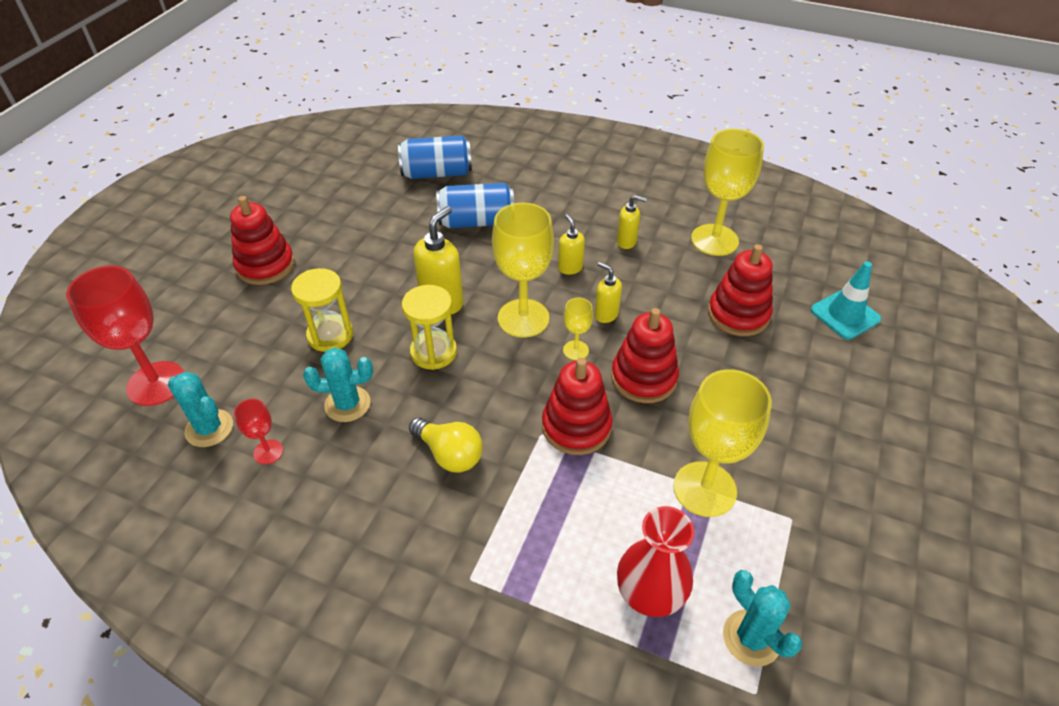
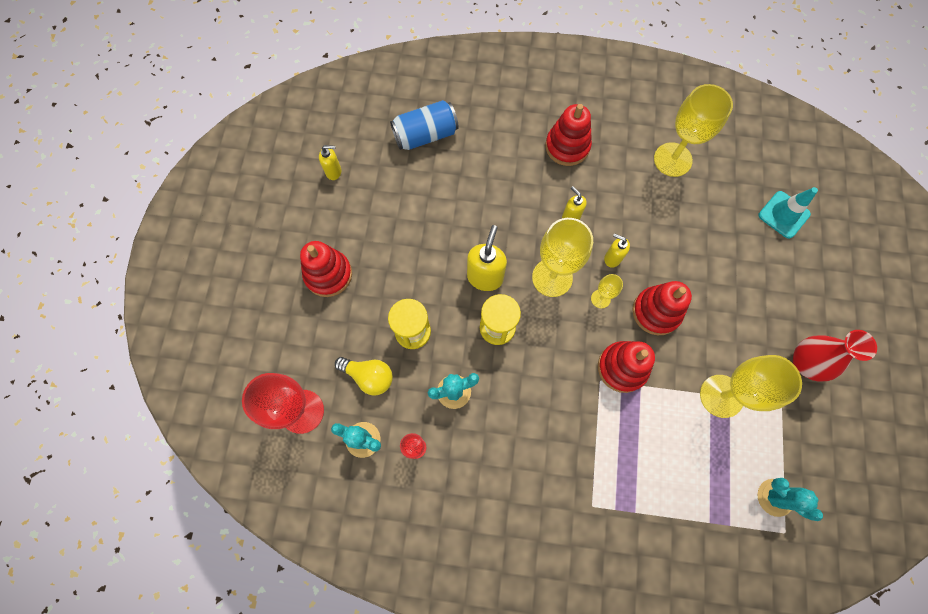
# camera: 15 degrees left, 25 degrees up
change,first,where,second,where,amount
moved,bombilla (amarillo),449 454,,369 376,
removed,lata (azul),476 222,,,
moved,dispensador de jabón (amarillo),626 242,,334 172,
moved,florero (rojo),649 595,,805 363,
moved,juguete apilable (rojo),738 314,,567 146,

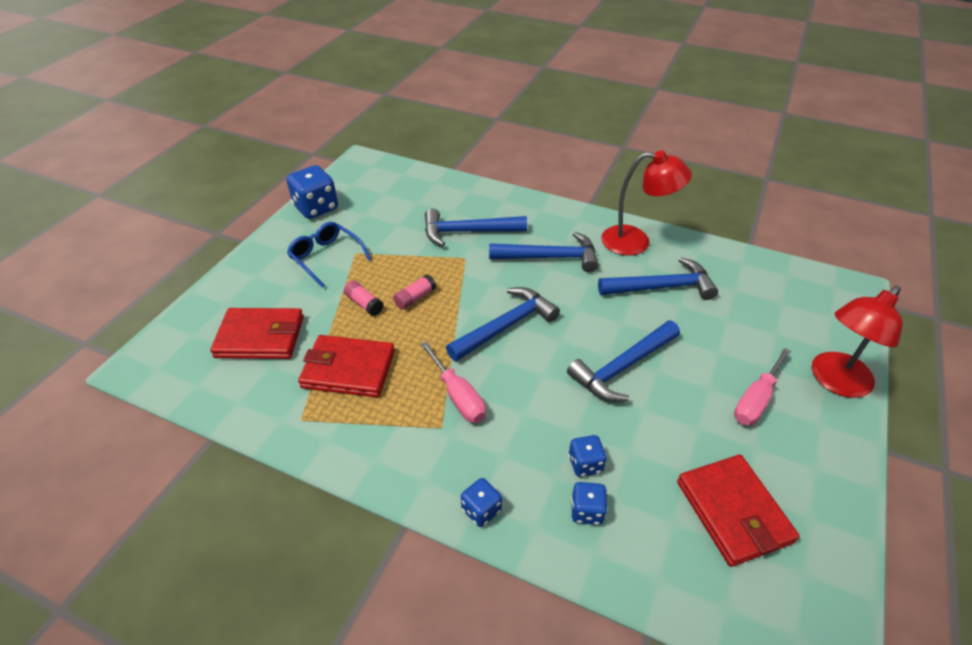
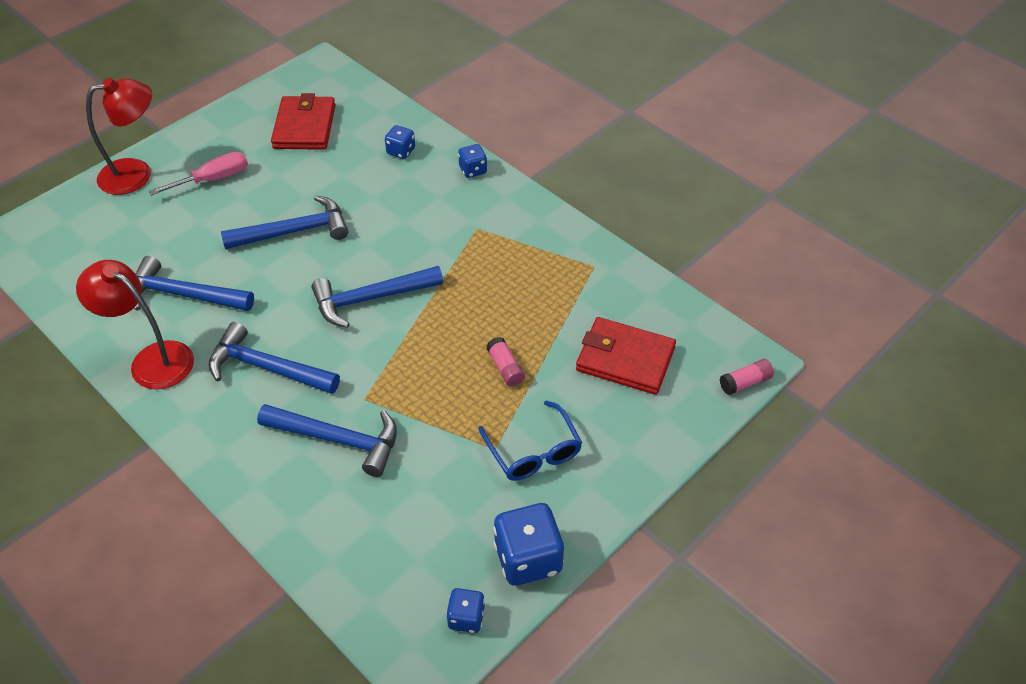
# camera: 160 degrees left, 5 degrees up
change,first,where,second,where,amount
removed,cartera (rojo),348 369,,,
moved,barra de pegamento (rosa),415 298,,745 382,
removed,destornillador (rosa),458 396,,,
moved,dado (azul),585 464,,466 618,

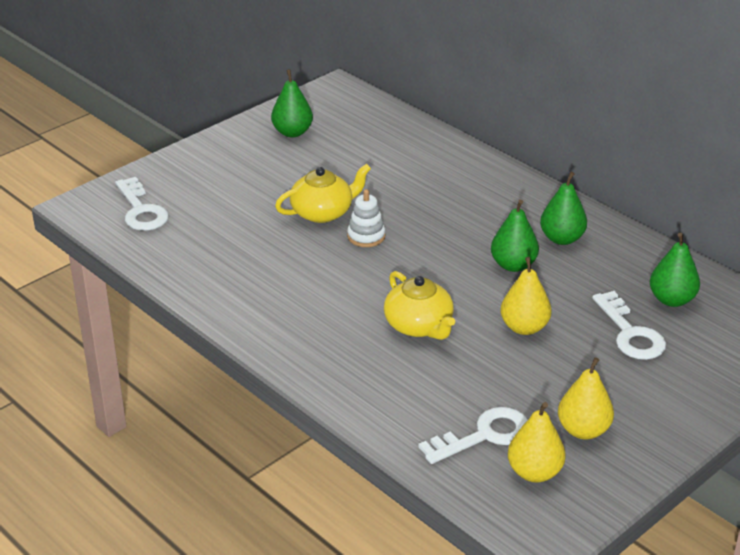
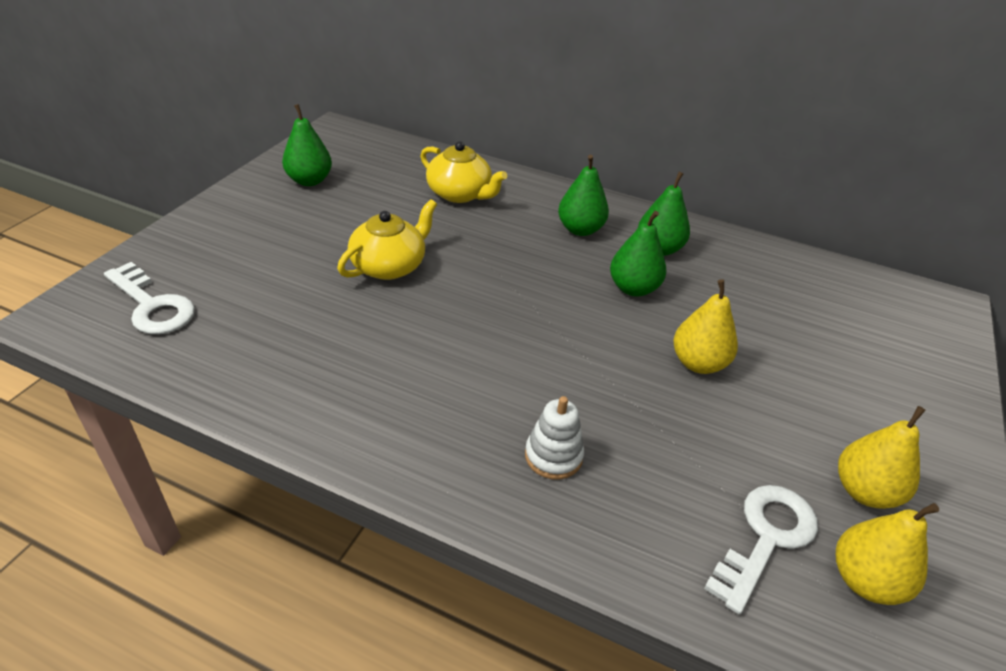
# camera: 25 degrees left, 5 degrees up
change,first,where,second,where,amount
moved,juguete apilable (blanco),366 236,,553 456,
moved,tetera (amarillo),419 326,,460 194,
removed,llave (blanco),630 333,,,
moved,pera (verde),671 300,,580 229,

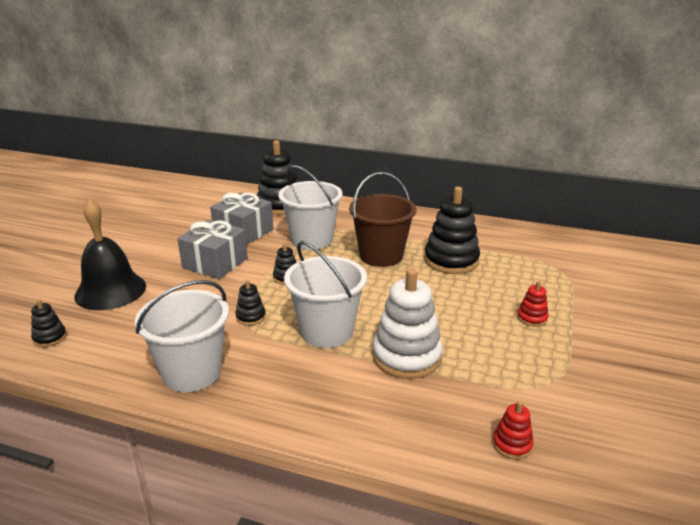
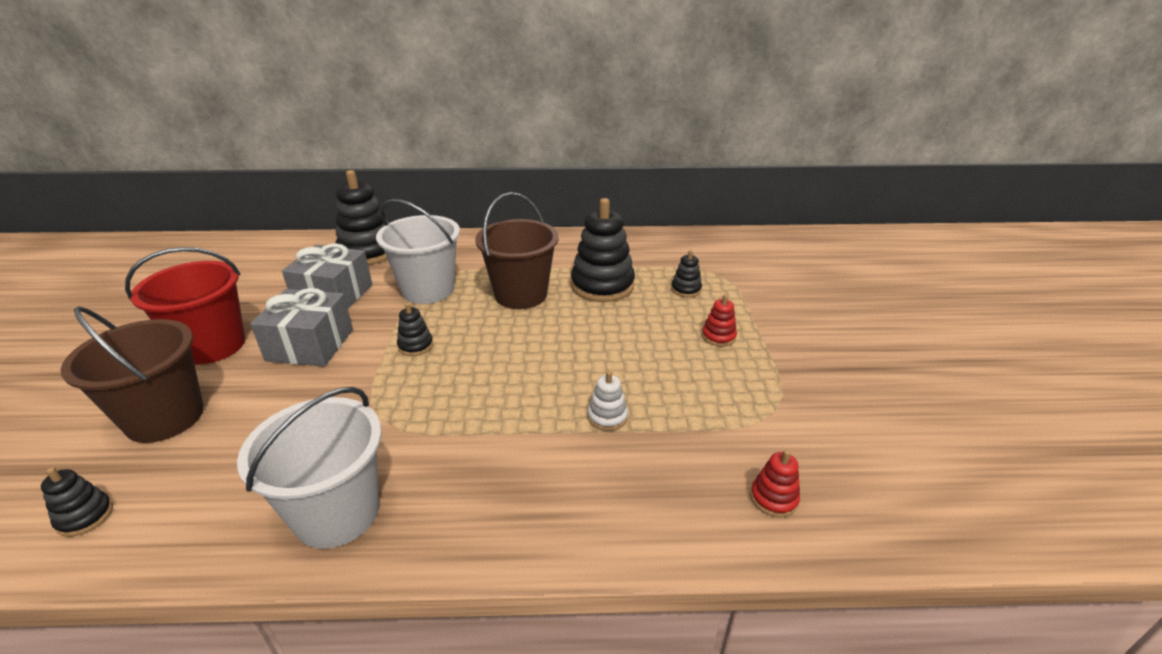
# camera: 20 degrees left, 5 degrees up
change,first,where,second,where,amount
replaced,campana (negro),110 291,balde (marrón),165 418,
moved,juguete apilable (negro),250 317,,686 289,
removed,balde (blanco),326 331,,,
resized,juguete apilable (blanco),406 356,,607 417,x0.47
added,,,balde (rojo),213 346,

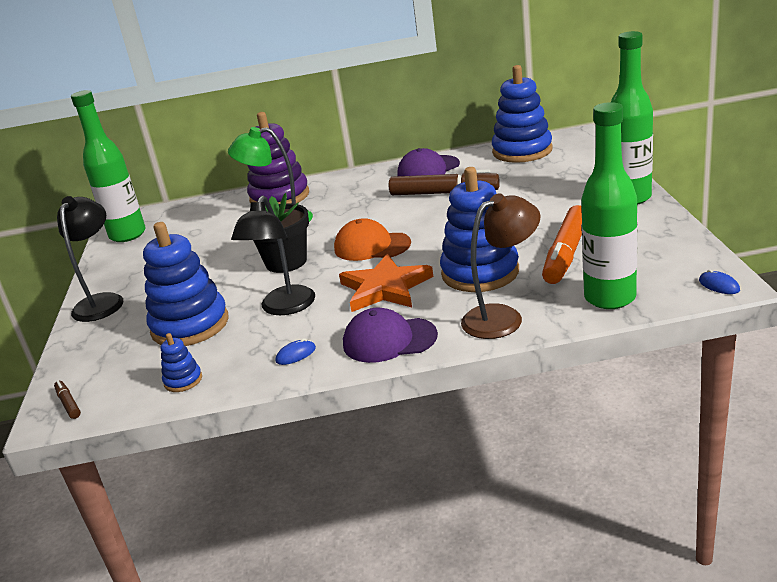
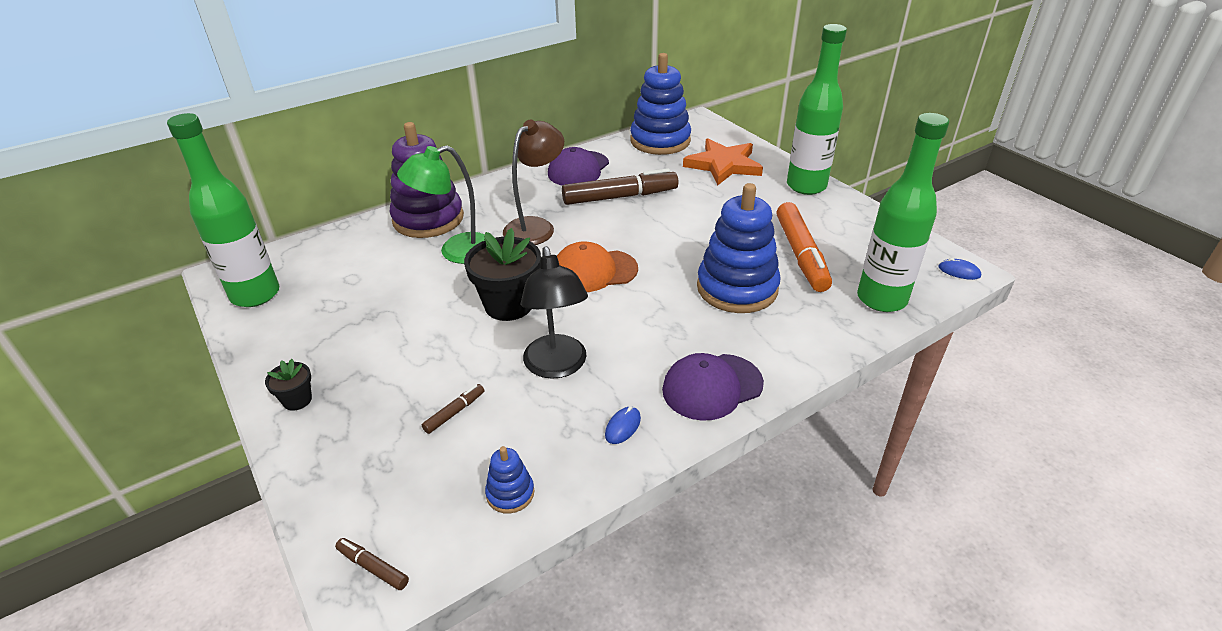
# camera: 30 degrees left, 10 degrees up
change,first,where,second,where,amount
replaced,lámpara (negro),102 301,maceta (negro),297 400,
replaced,juguete apilable (azul),190 325,rotulador (marrón),454 412,
moved,estrella (naranja),385 288,,723 165,
moved,lámpara (marrón),503 317,,536 226,

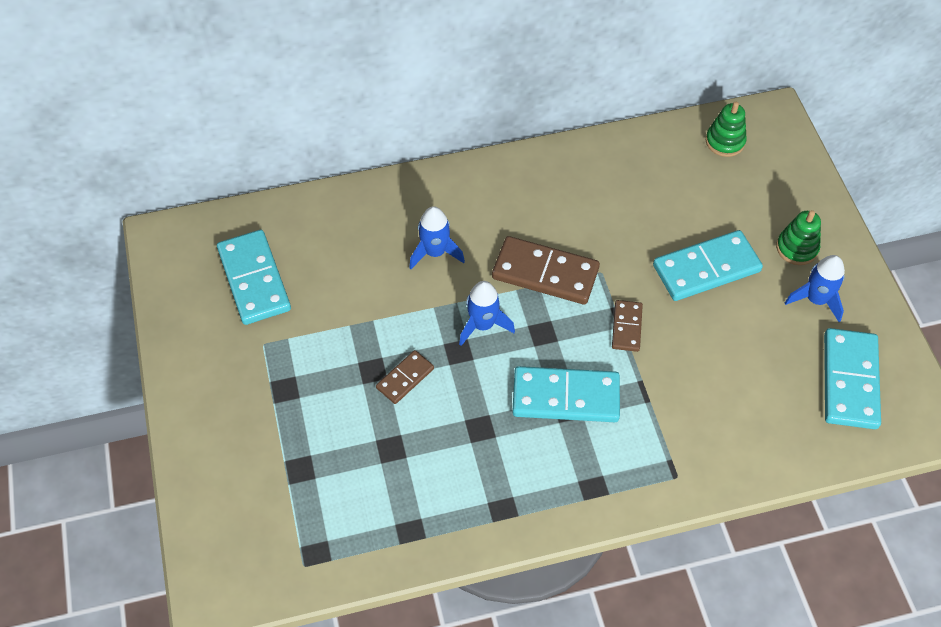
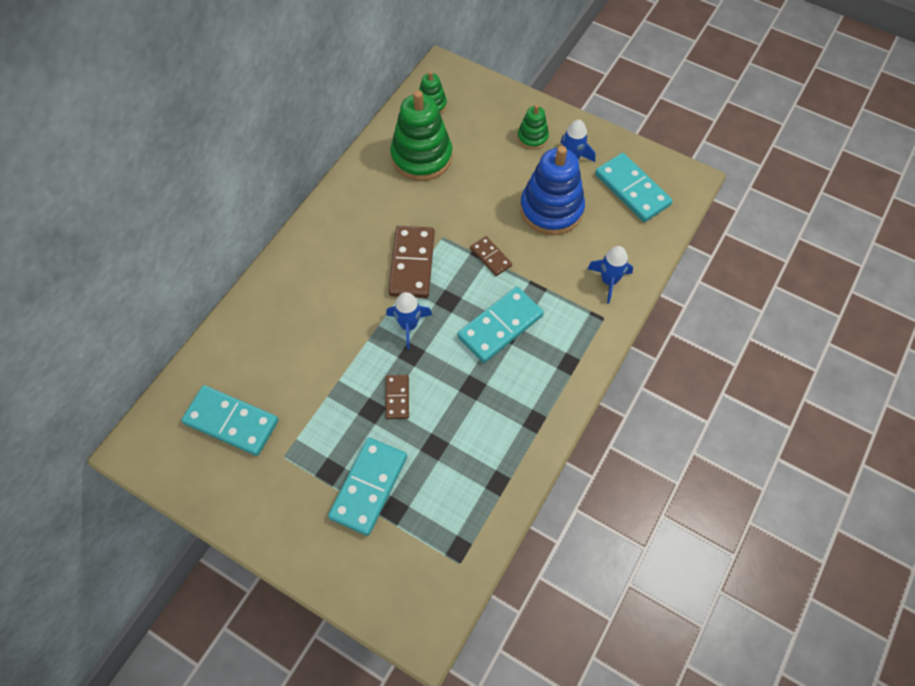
# camera: 45 degrees left, 5 degrees up
change,first,where,second,where,amount
moved,cohete (azul),435 252,,609 281,
turned,ficha de dominó (marrón),545 273,,412 264,60 degrees counterclockwise
moved,ficha de dominó (turquesa),706 268,,369 487,
added,,,juguete apilable (verde),421 157,
added,,,juguete apilable (azul),551 209,

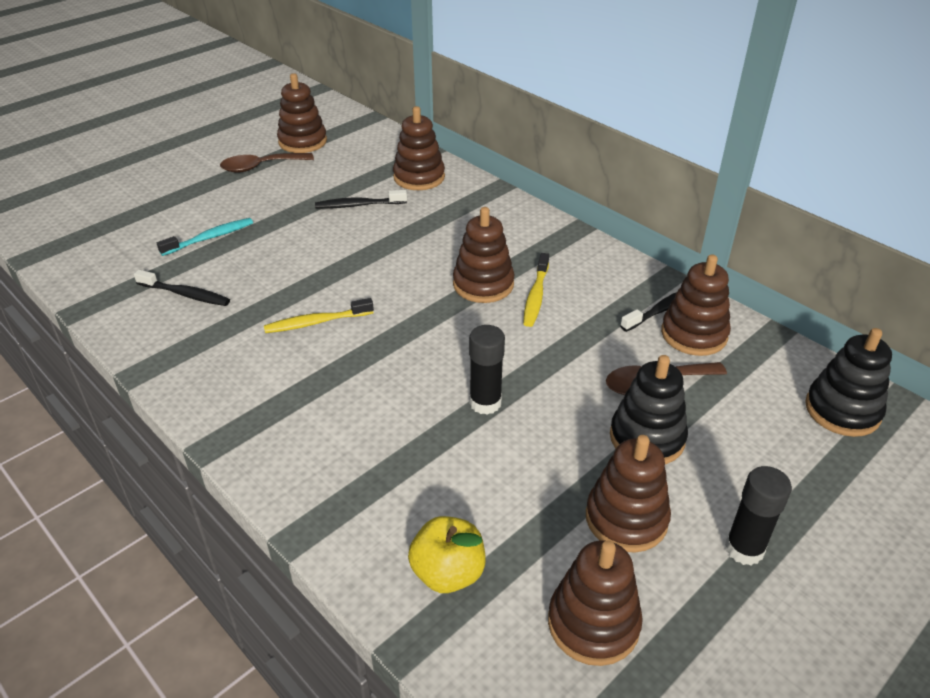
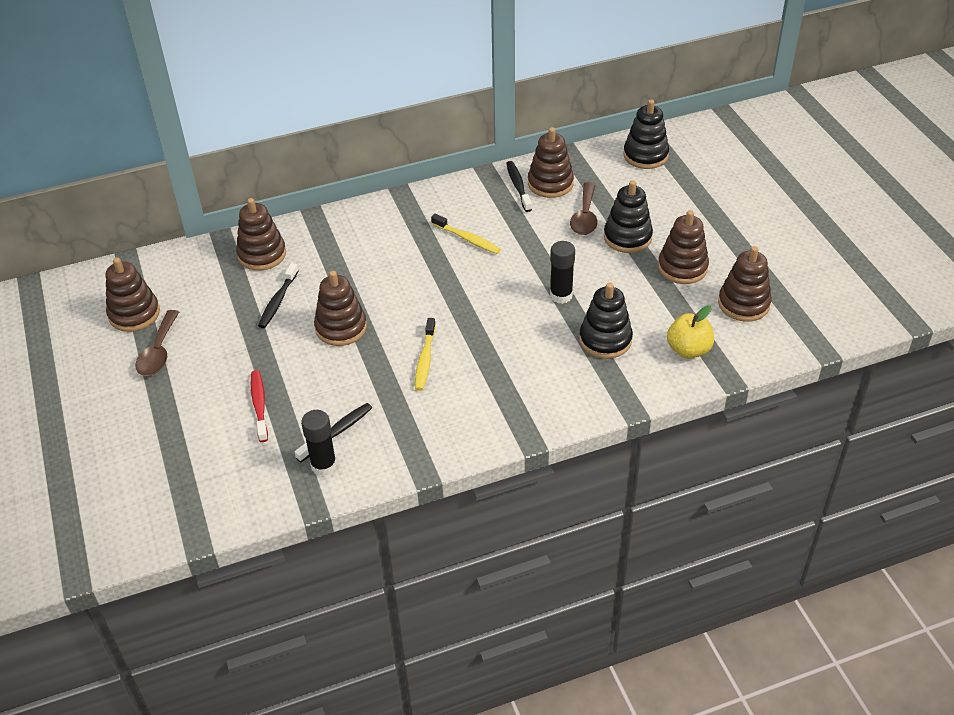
# camera: 65 degrees left, 5 degrees up
change,first,where,second,where,amount
recoloured,cepillo de dientes (turquesa),210 238,cepillo de dientes (rojo),259 405,
moved,juguete apilable (marrón),483 284,,341 328,
moved,barra de pegamento (negro),744 549,,323 465,
added,,,juguete apilable (negro),605 340,

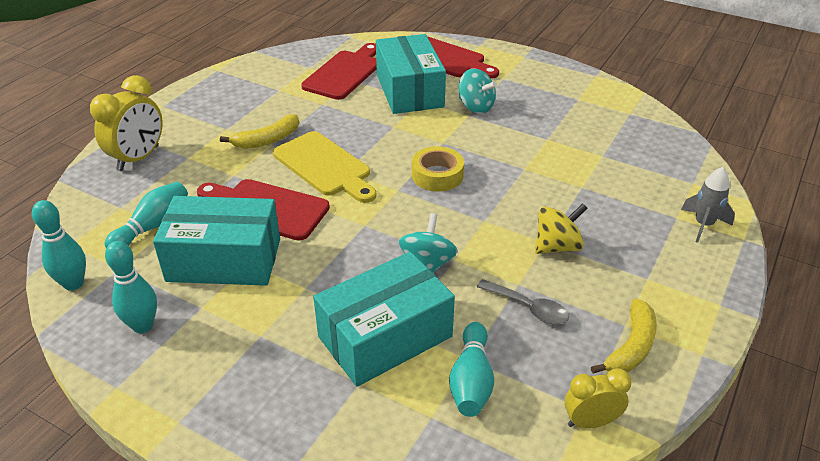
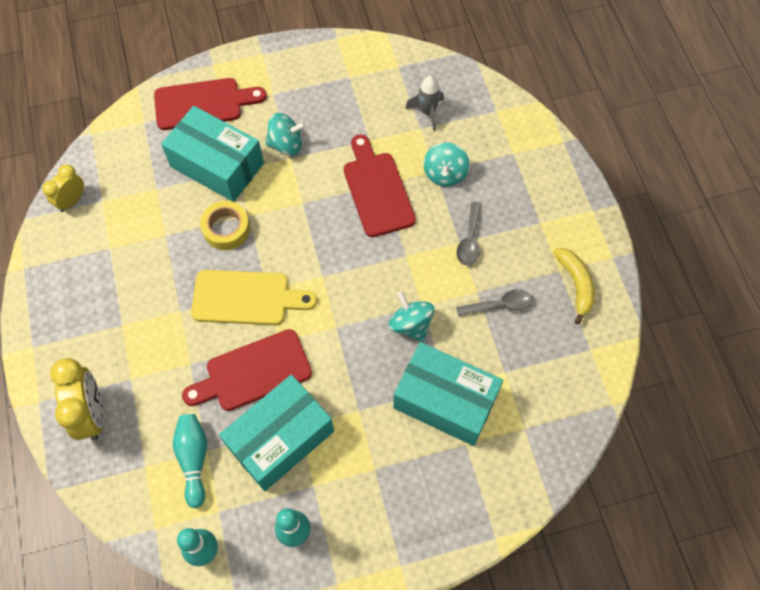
# camera: 45 degrees left, 25 degrees up
change,first,where,second,where,amount
removed,plátano (amarillo),267 140,,,
moved,tabla de cortar (rojo),344 73,,377 190,
turned,caja (turquesa),385 337,,445 401,75 degrees counterclockwise
moved,cinta adhesiva (amarillo),437 175,,226 229,
removed,bolo (turquesa),471 381,,,
replaced,peonza (amarillo),557 246,cuchara (gris),469 240,
moved,despertador (amarillo),590 421,,72 201,
moved,cohete (gris),703 225,,427 112,
added,,,peonza (turquesa),445 174,

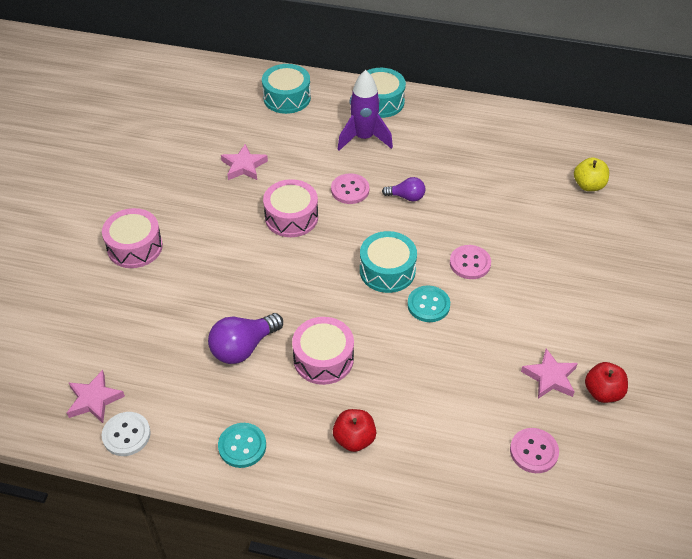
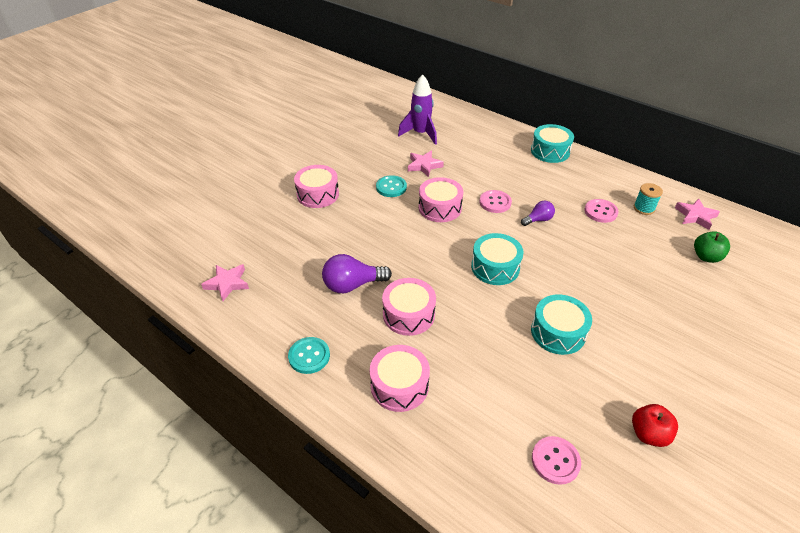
# camera: 25 degrees right, 5 degrees down
change,first,where,second,where,amount
removed,botón (blanco),126 435,,,
moved,tambor (turquesa),287 98,,558 332,
replaced,manzana (rojo),354 439,tambor (rosa),399 385,
moved,cohete (morado),364 138,,420 134,
turned,bombilla (morado),406 197,,538 220,60 degrees counterclockwise
moved,botón (turquesa),428 305,,391 187,
moved,botón (rosa),470 263,,600 212,
moved,estrella (rosa),550 377,,695 216,
recoloured,manzana (amarillo),588 185,manzana (verde),706 257,
added,,,carrete (turquesa),644 208,

